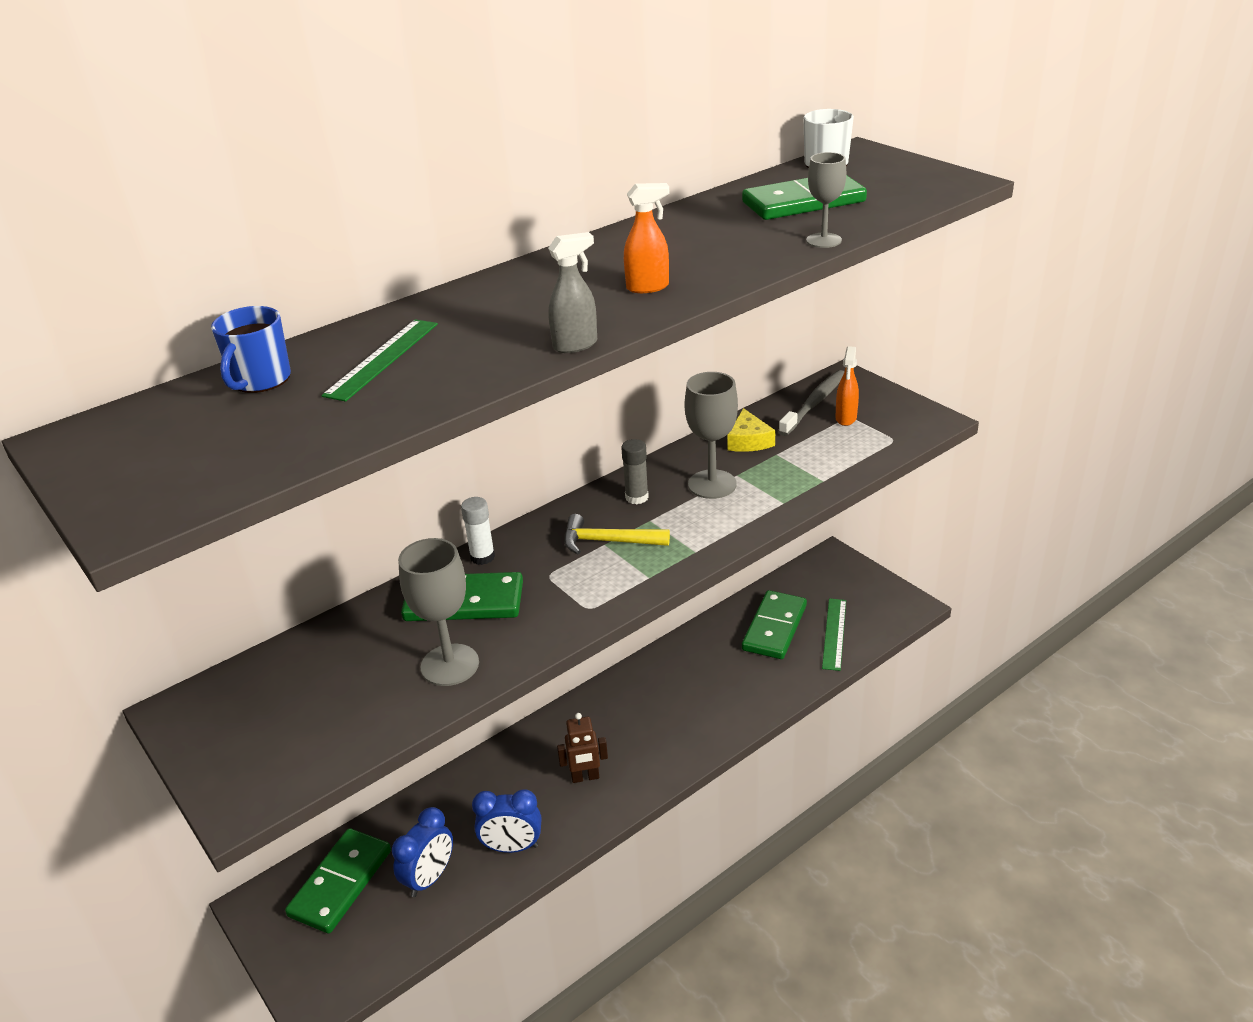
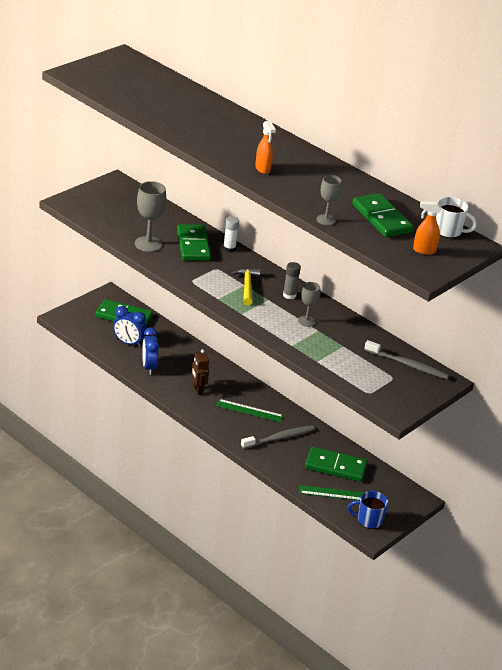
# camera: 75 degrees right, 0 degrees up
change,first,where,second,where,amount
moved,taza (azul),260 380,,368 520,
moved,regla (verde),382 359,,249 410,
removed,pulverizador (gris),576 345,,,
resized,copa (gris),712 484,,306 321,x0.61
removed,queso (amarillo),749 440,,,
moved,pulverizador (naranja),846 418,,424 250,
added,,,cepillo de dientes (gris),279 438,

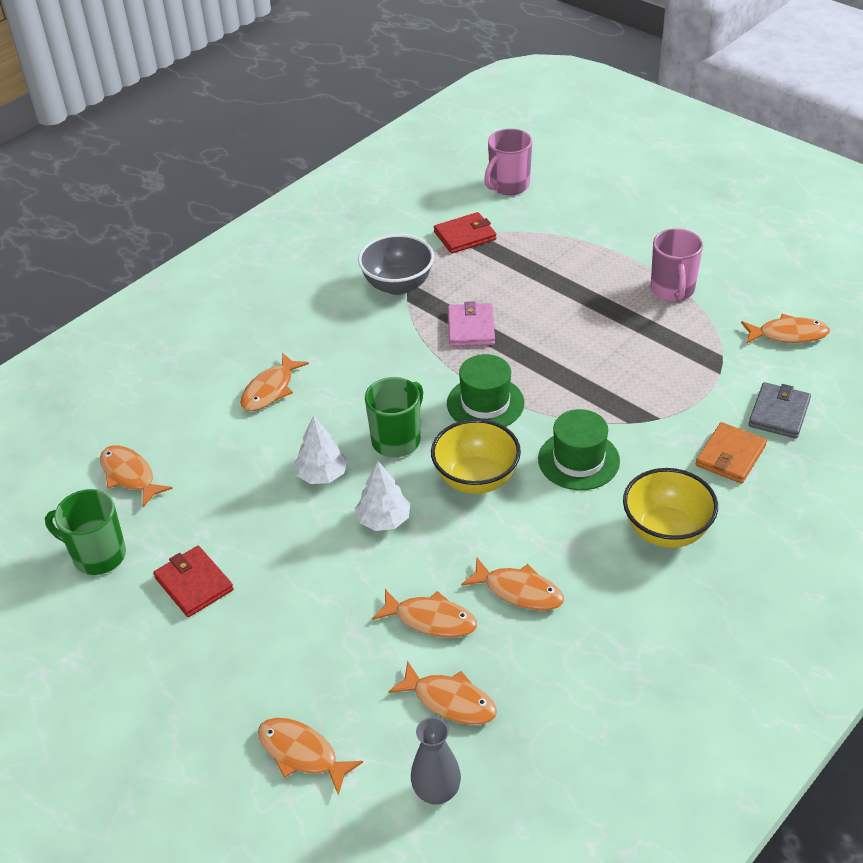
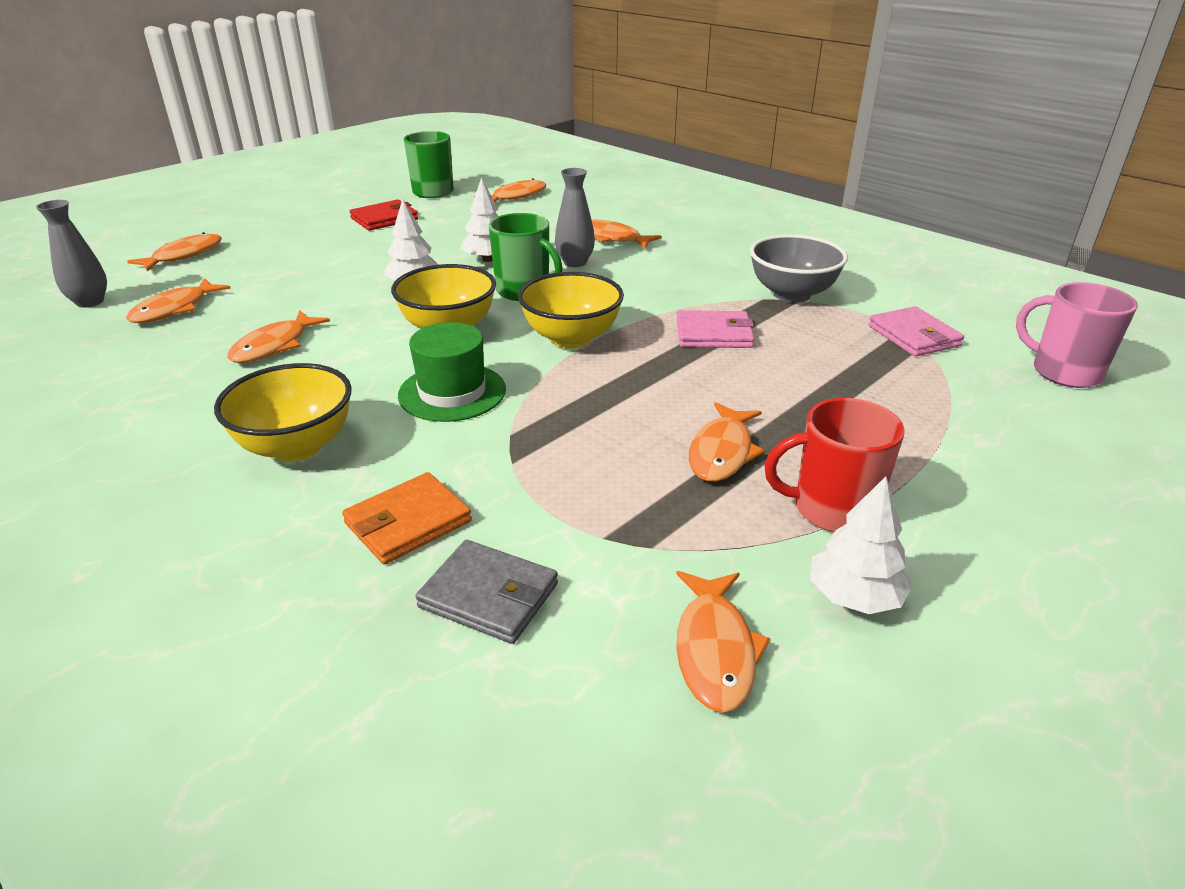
# camera: 90 degrees right, 10 degrees down
change,first,where,second,where,amount
moved,pez (naranja),431 620,,722 452,
recoloured,cartera (rojo),465 236,cartera (rosa),913 336,
replaced,sombrero (verde),485 403,cuenco (amarillo),571 338,
recoloured,taza (rosa),672 290,taza (rojo),832 509,
turned,cartera (naranja),730 456,,408 522,75 degrees counterclockwise
added,,,florero (gris),575 262,
added,,,árbol (blanco),854 596,

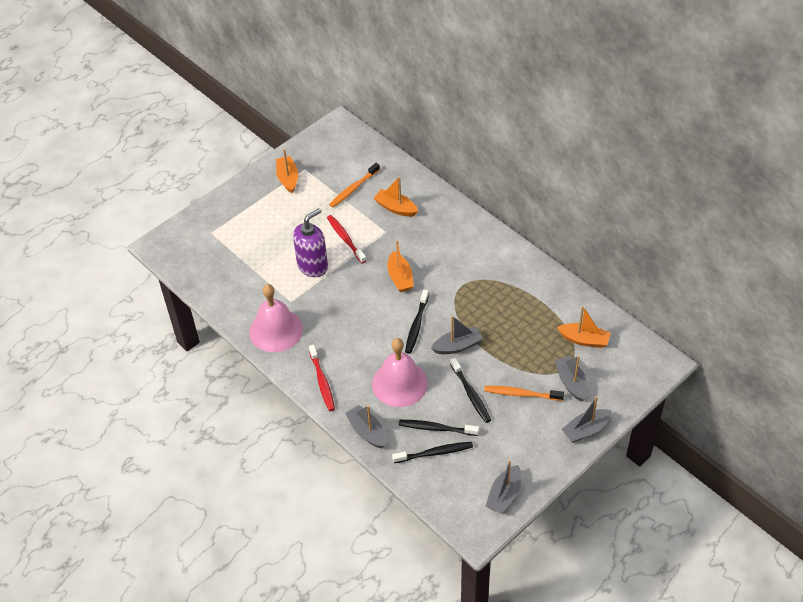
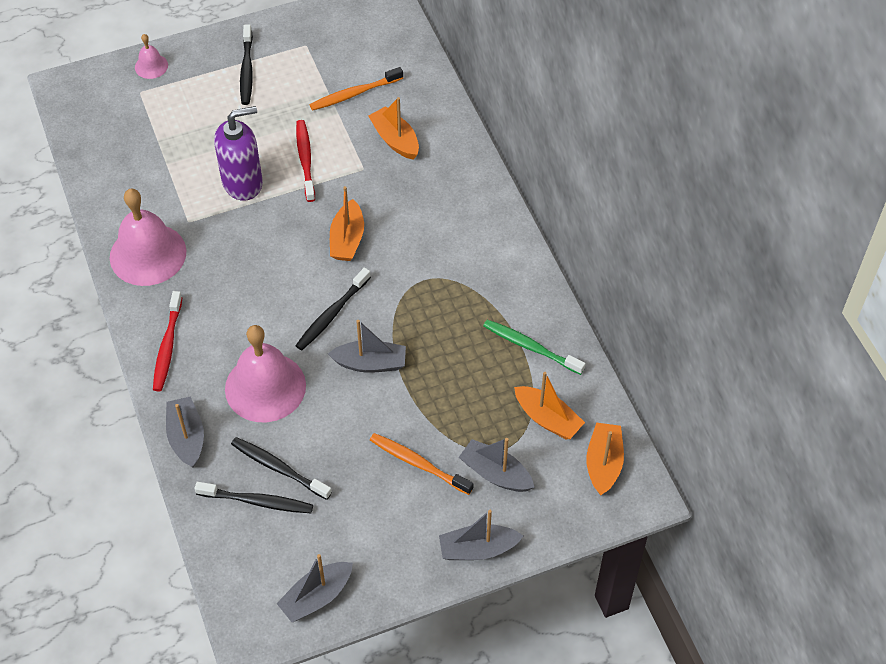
# camera: 20 degrees right, 5 degrees up
change,first,where,second,where,amount
moved,barco (naranja),288 178,,603 463,
moved,cepillo de dientes (negro),471 394,,247 70,
turned,barco (gris),571 382,,495 473,60 degrees counterclockwise
added,,,campana (rosa),151 66,
added,,,cepillo de dientes (verde),531 347,

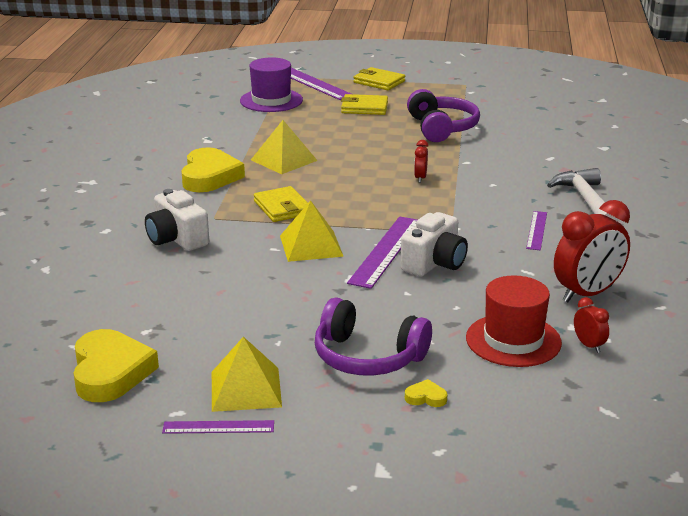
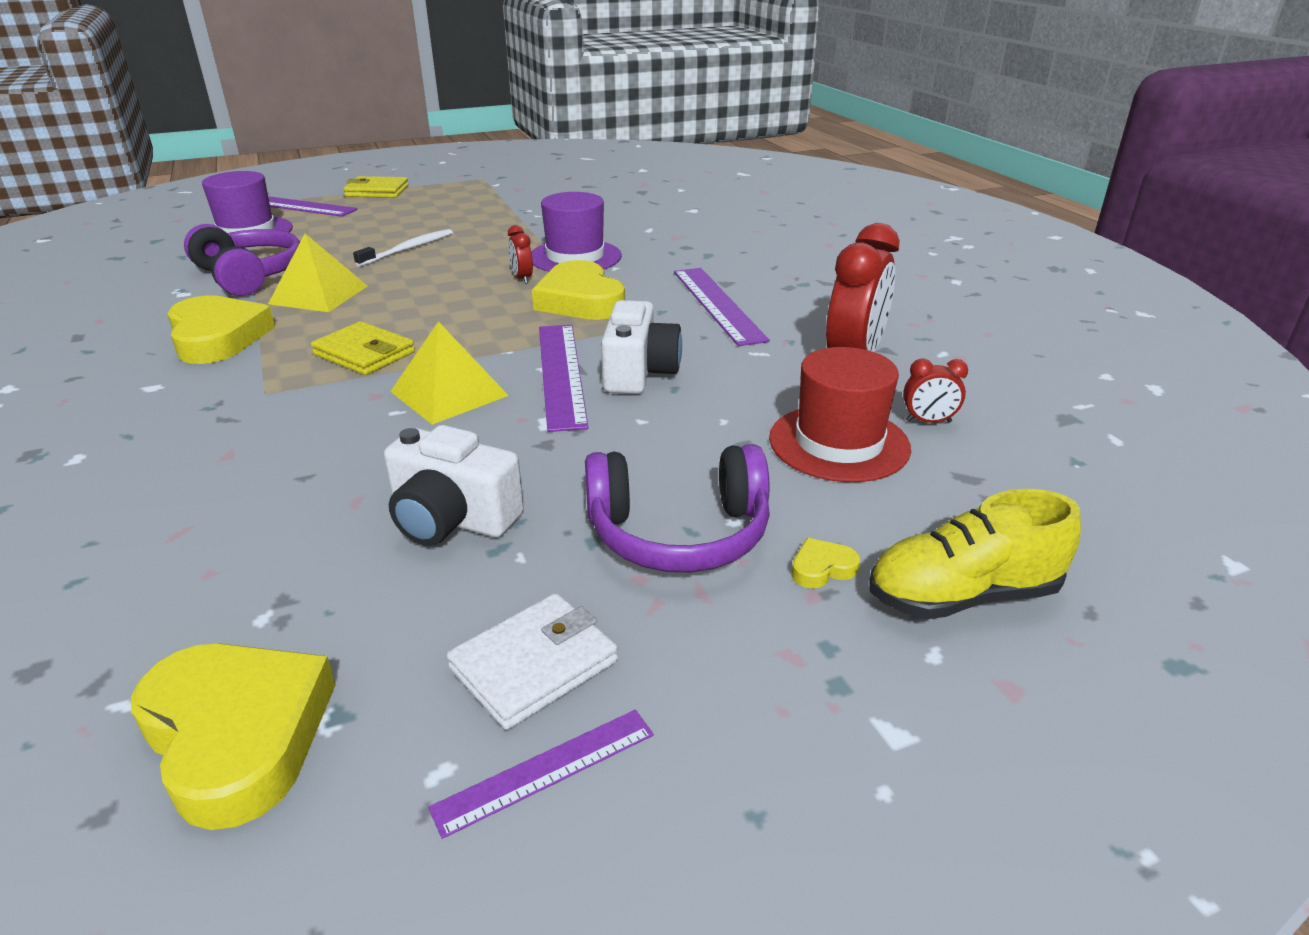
# camera: 30 degrees left, 5 degrees up
change,first,where,second,where,amount
moved,cámara (blanco),177 239,,452 519,
replaced,pirámide (amarillo),246 389,cartera (blanco),534 664,
removed,cartera (amarillo),364 108,,,
moved,auriculares (morado),441 128,,250 275,
resized,regla (morado),536 230,,717 304,x1.75
removed,martillo (blanco),585 200,,,
turned,despertador (rojo),589 345,,928 421,150 degrees clockwise
added,,,cepillo de dientes (blanco),408 249,
added,,,sombrero (morado),575 257,
added,,,corazón (amarillo),580 300,
added,,,zapato (amarillo),962 596,

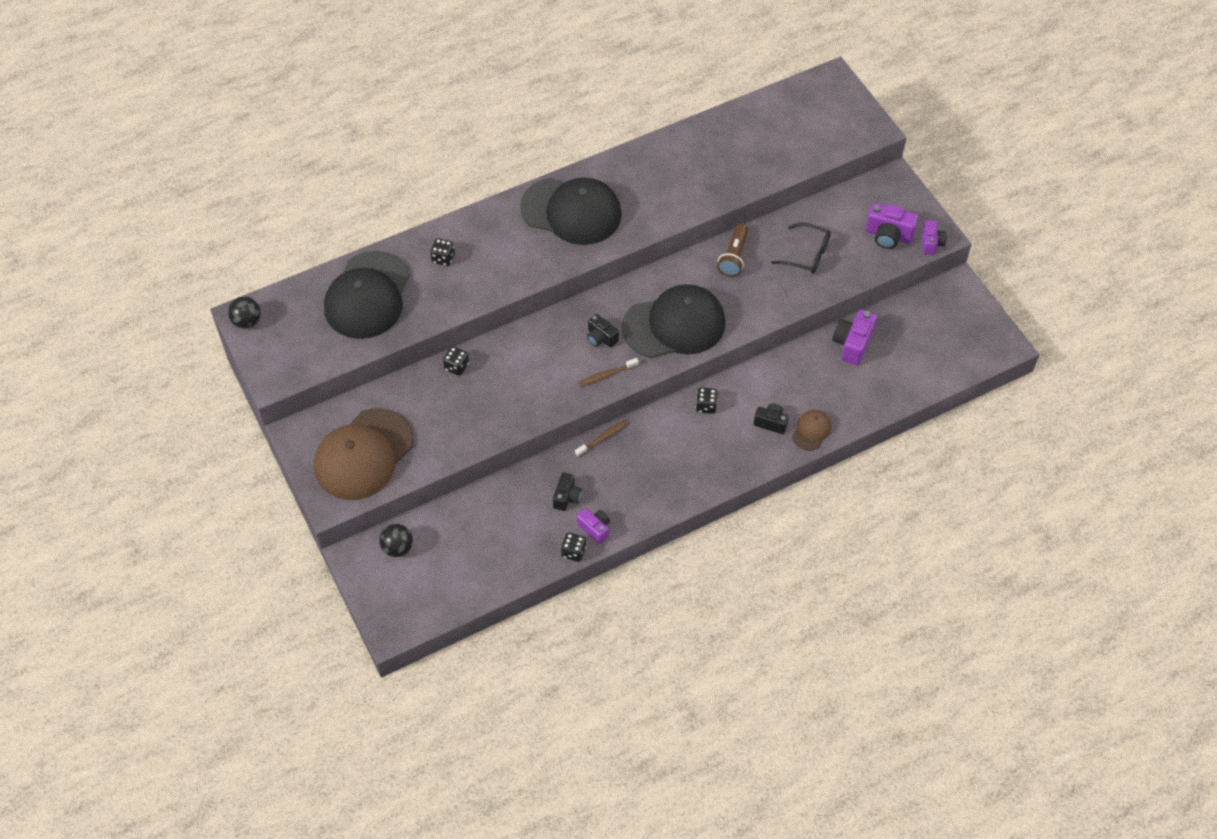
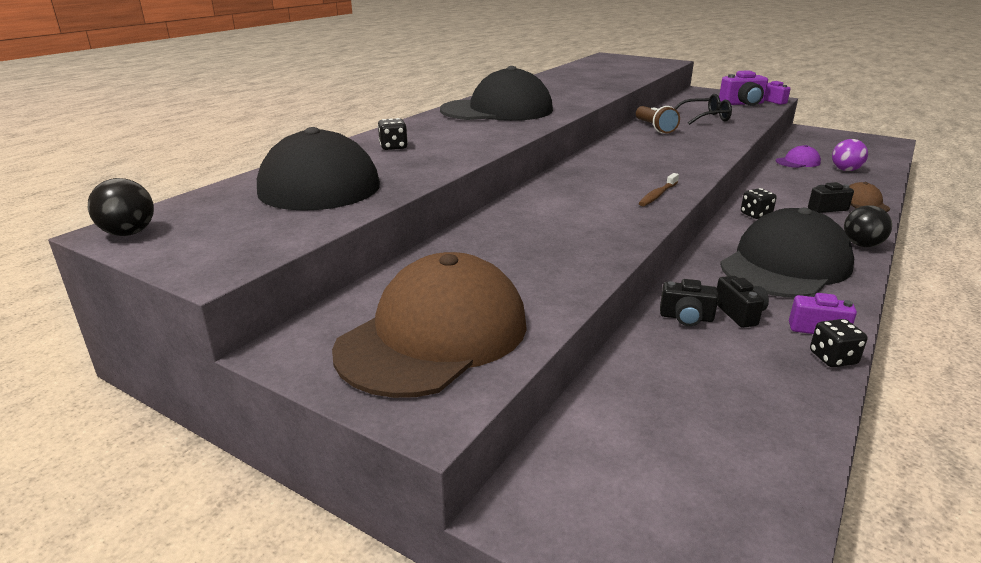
# camera: 30 degrees left, 30 degrees down
change,first,where,second,where,amount
turned,gorra (marrón),363 455,,434 335,150 degrees counterclockwise
moved,pelota (negro),397 548,,861 245,
removed,dado (negro),456 366,,,
removed,cepillo de dientes (marrón),603 438,,,
moved,cámara (negro),601 338,,686 318,
moved,gorra (negro),674 325,,785 265,
replaced,cámara (morado),852 344,gorra (morado),798 162,
added,,,pelota (morado),845 170,

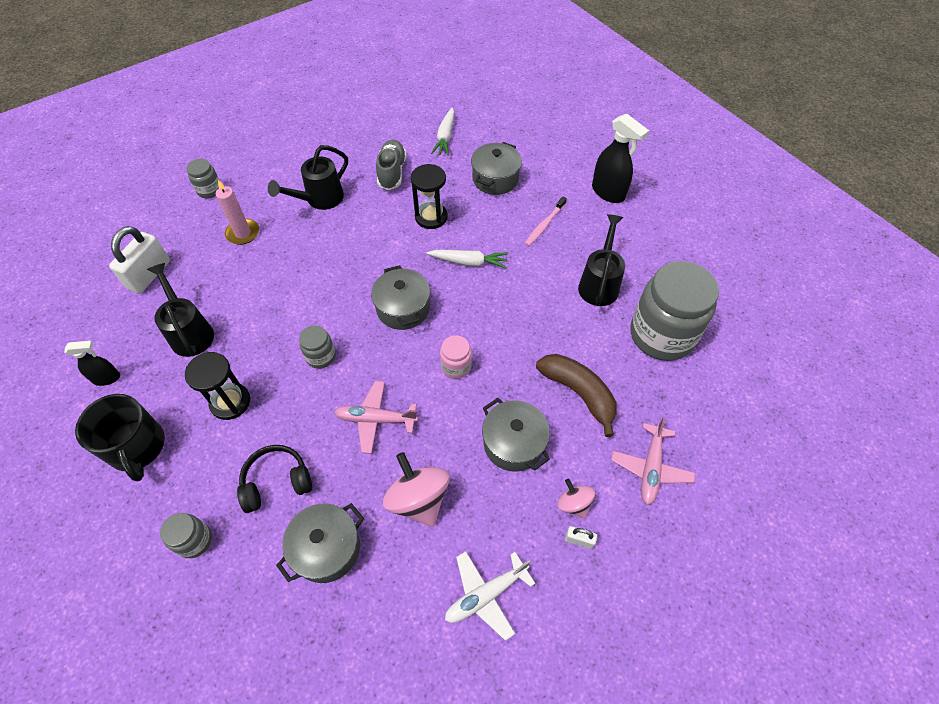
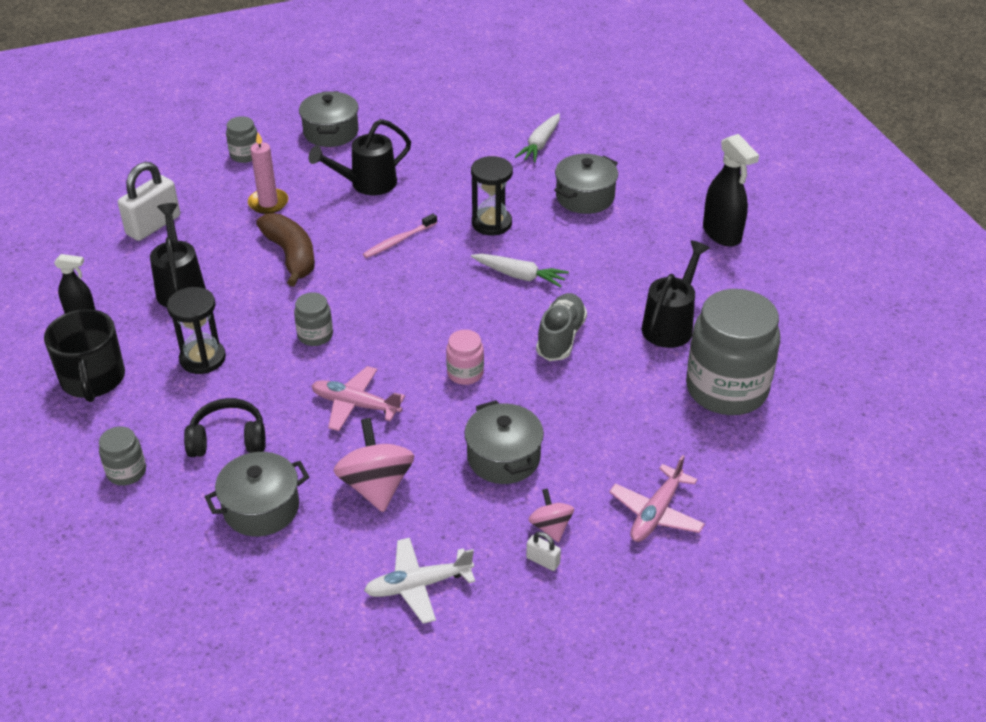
# camera: 15 degrees right, 15 degrees down
change,first,where,second,where,amount
moved,olla (gris),403 308,,331 132,
moved,zapato (gris),392 172,,561 337,
moved,cepillo de dientes (rosa),544 225,,399 241,
moved,plátano (marrón),578 393,,291 256,

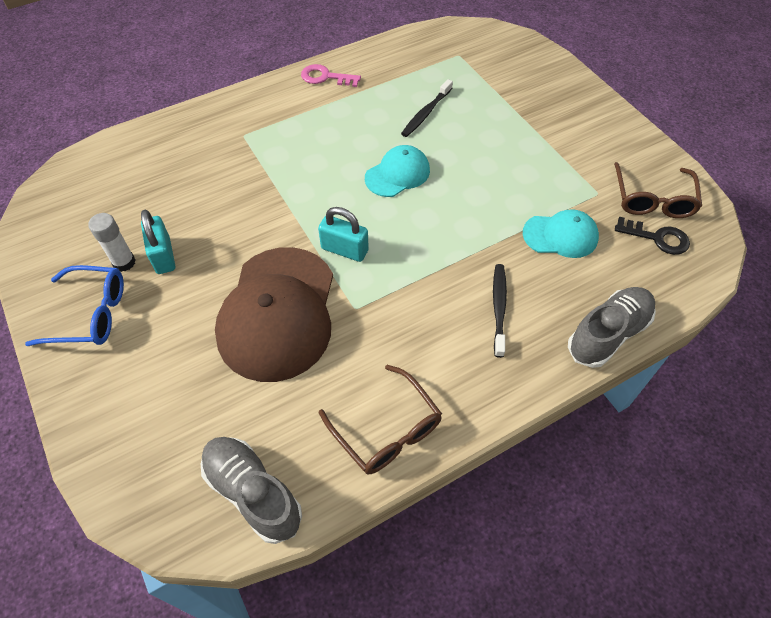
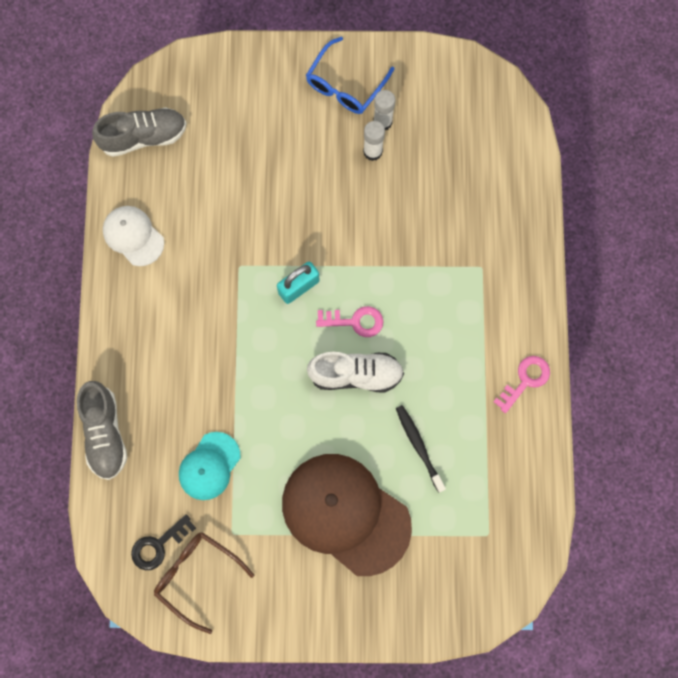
# camera: 120 degrees right, 20 degrees up
change,first,where,second,where,amount
replaced,candado (turquesa),163 256,barra de pegamento (blanco),372 151,
moved,gorra (marrón),278 313,,345 514,
replaced,gafas (marrón),386 429,gorra (blanco),133 236,
replaced,gorra (turquesa),397 174,zapato (blanco),355 374,
removed,cepillo de dientes (negro),499 308,,,
added,,,llave (rosa),355 321,

